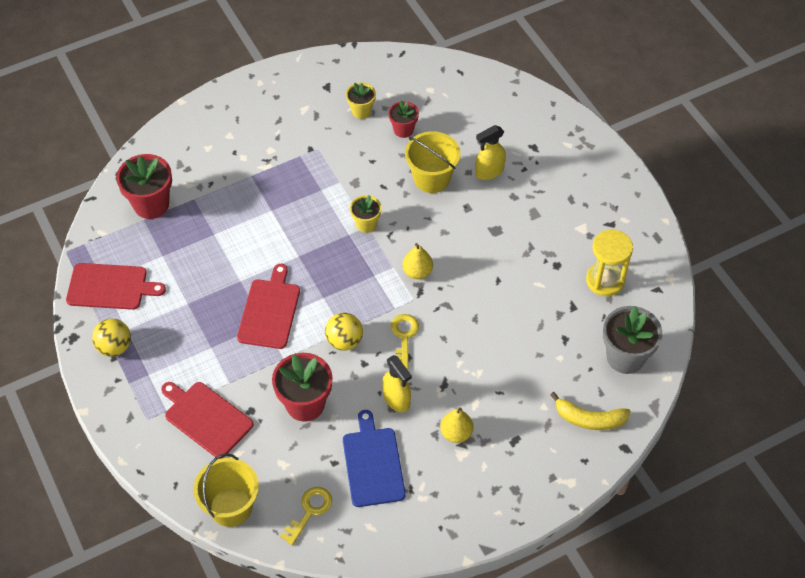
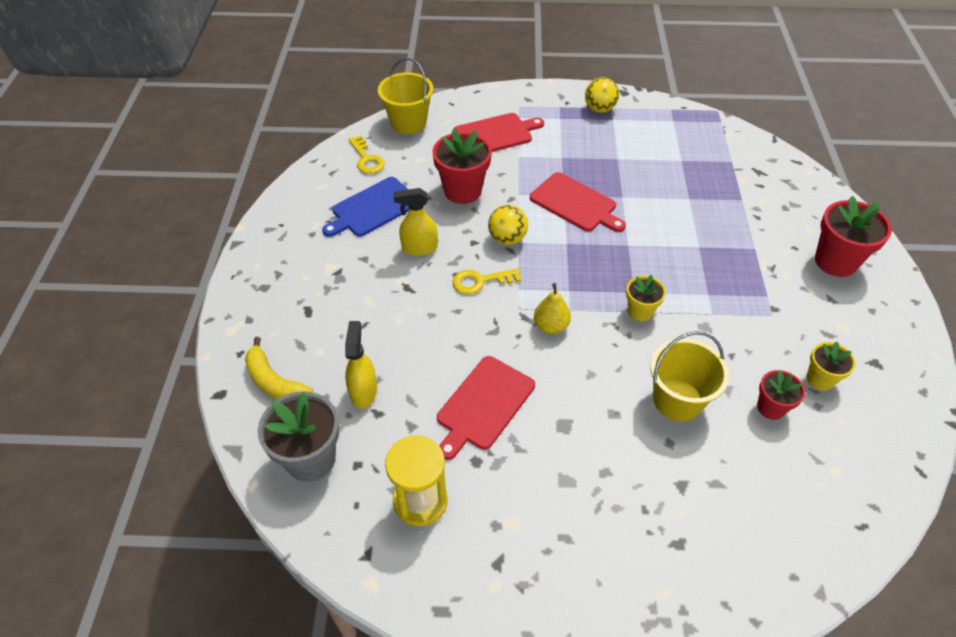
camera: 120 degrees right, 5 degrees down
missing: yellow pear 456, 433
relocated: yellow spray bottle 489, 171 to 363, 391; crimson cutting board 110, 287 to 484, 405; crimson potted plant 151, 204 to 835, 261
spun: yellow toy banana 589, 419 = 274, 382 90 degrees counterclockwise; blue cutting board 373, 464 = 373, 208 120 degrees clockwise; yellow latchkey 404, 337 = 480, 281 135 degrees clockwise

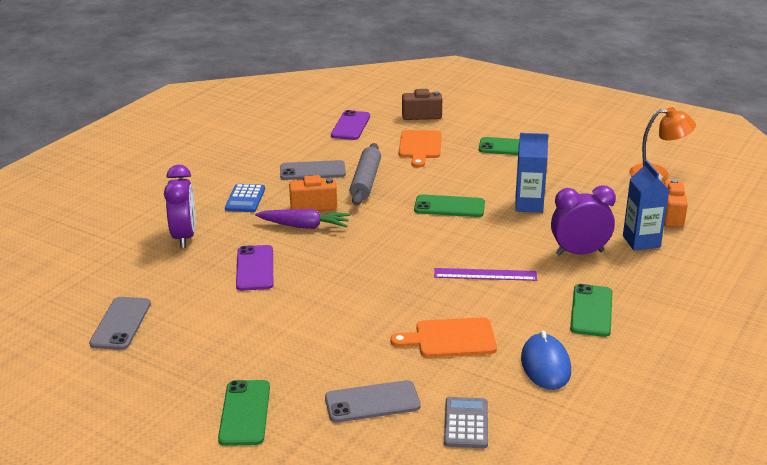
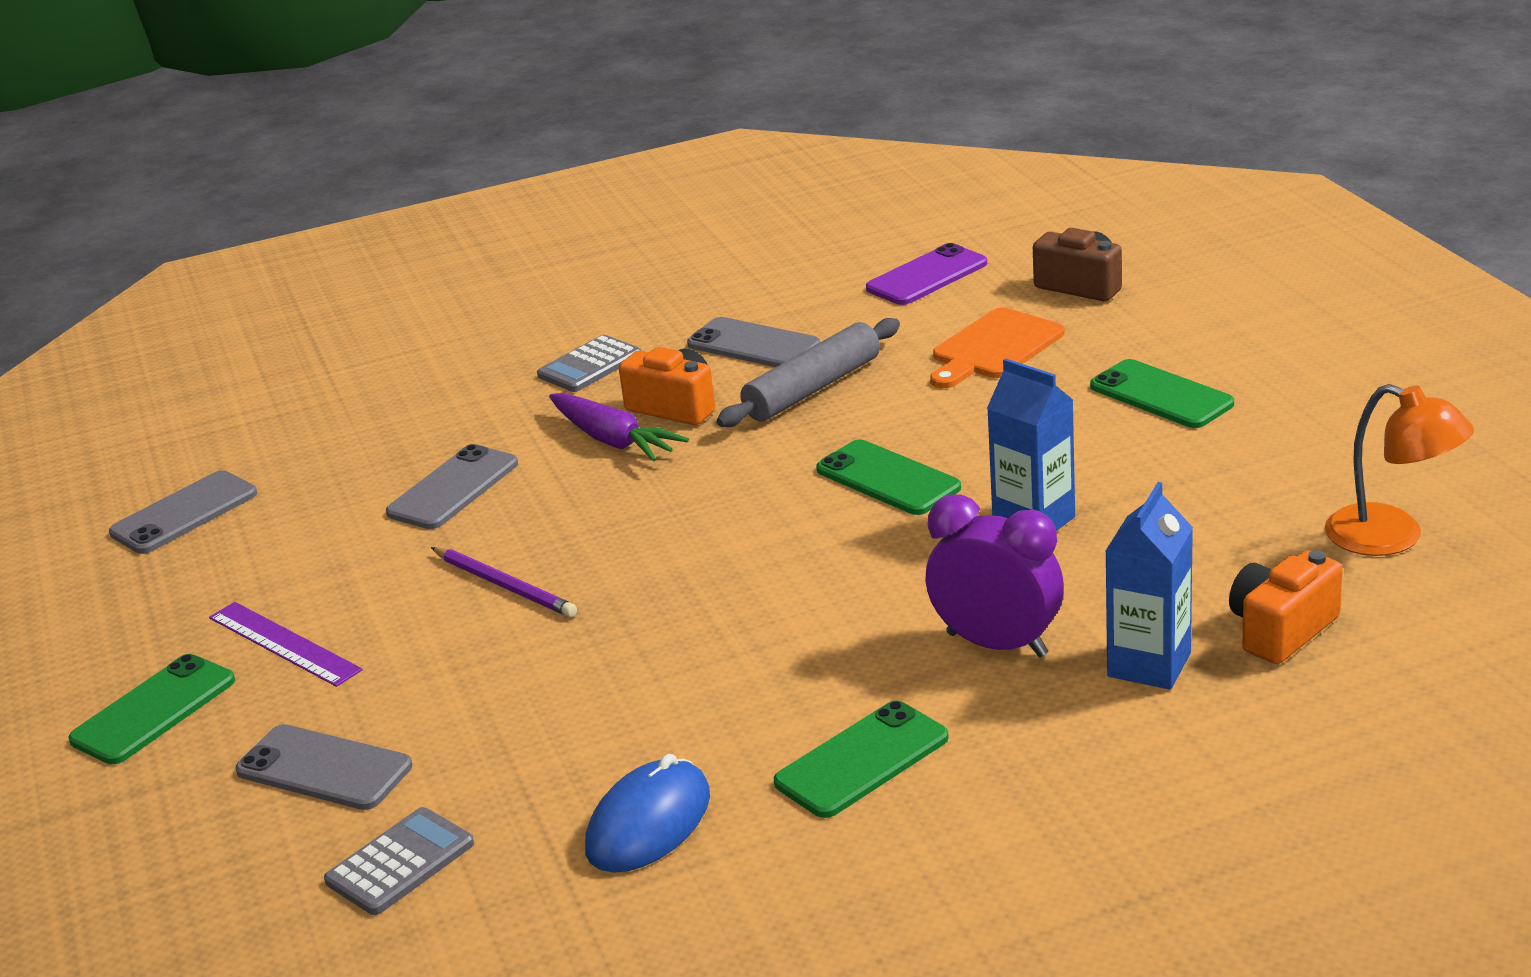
camera: 40 degrees right, 0 degrees up
missing: violet bedside clock 184, 237; bright orange cutting board 450, 338
appeared: violet pencil 505, 585
relocated: violet measuring stick 485, 274 to 284, 643
colour: violet phone 255, 268 to gray phone 453, 488; blue calculator 245, 199 to gray calculator 590, 365

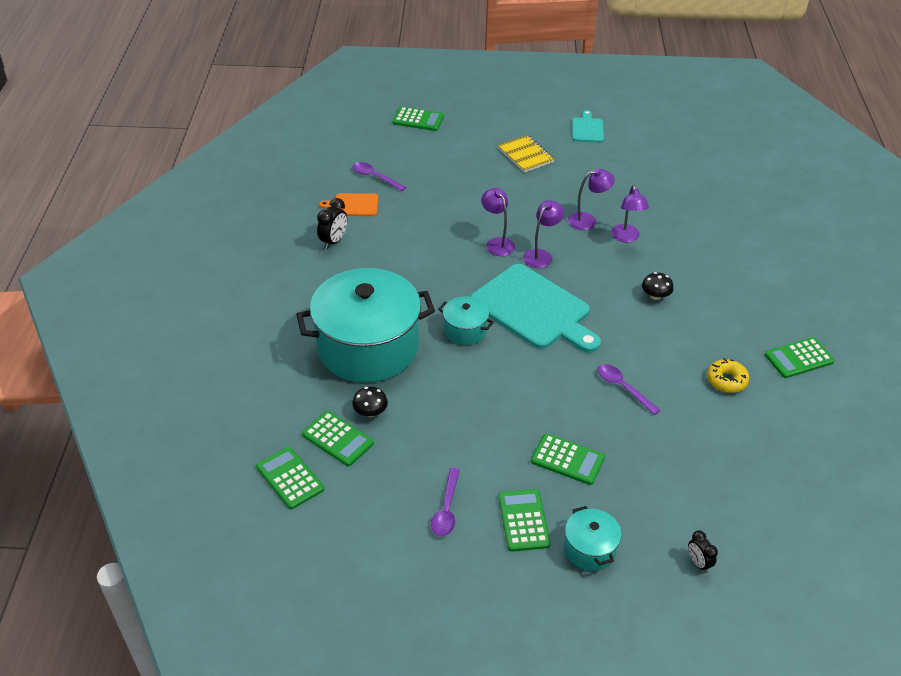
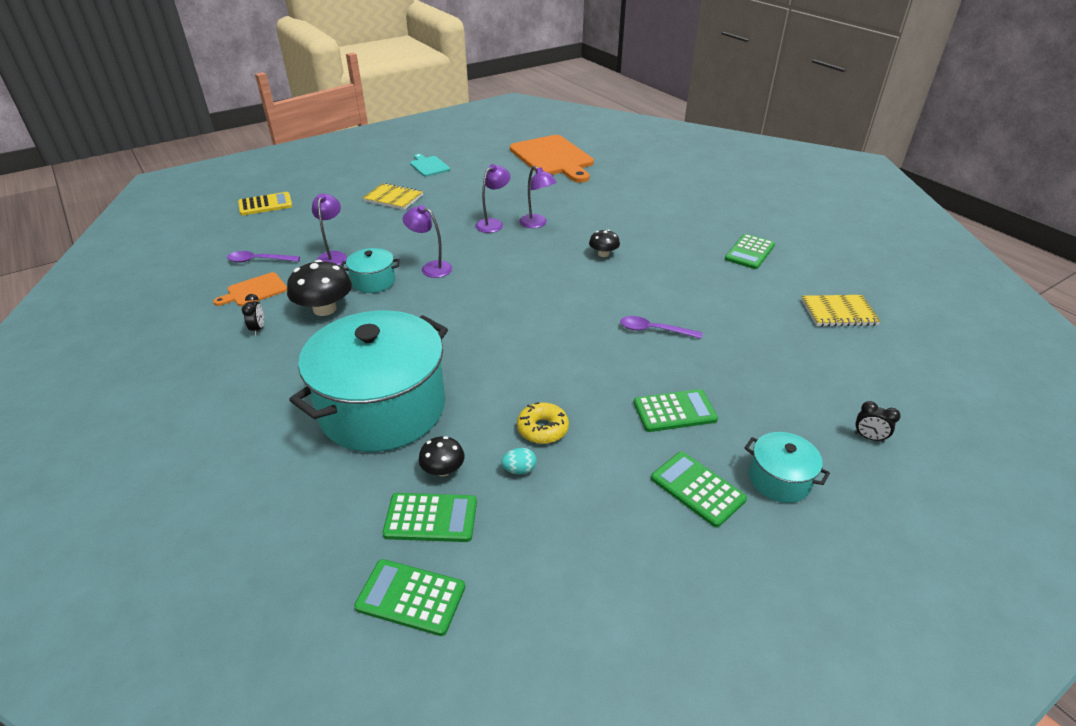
camera: 35 degrees left, 5 degrees down
missing: violet spoon 446, 509; teal cutting board 534, 309
appeared: black toadstool 324, 309; teal egg shape 519, 470; bright orange cutting board 553, 158; yellow exercise book 838, 312
relocated: violet lamp 541, 255 to 333, 256; teal stockpot 465, 330 to 373, 281; yellow donut 726, 380 to 542, 429
colour: green calculator 418, 120 to yellow calculator 265, 204
size: black bedside clock 333, 241 = 258, 329 x0.66

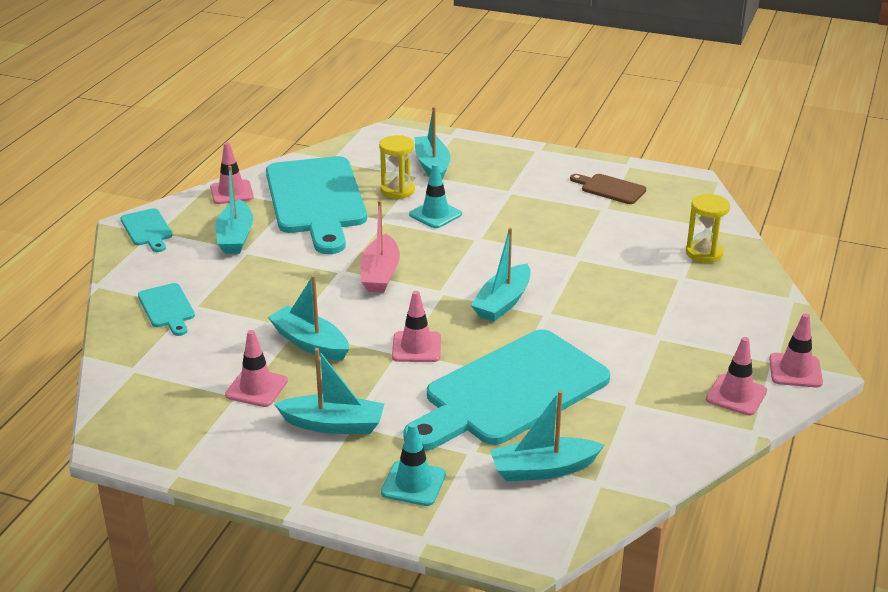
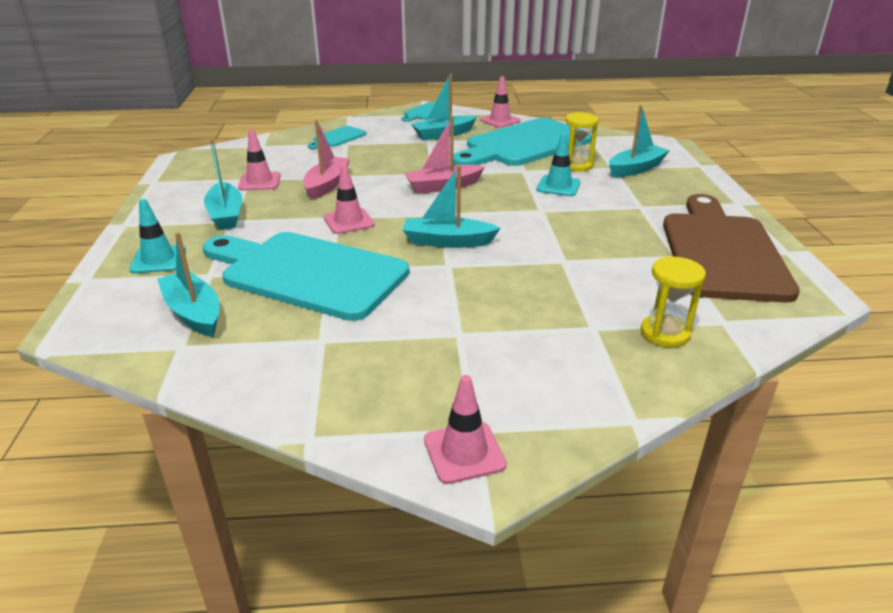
camera: 65 degrees right, 0 degrees up
missing: rosy safety cone 736, 395
colour: teal sailboat 310, 343 to rosy sailboat 327, 185
size: russet cutting board 610, 189 = 721, 252 x2.31

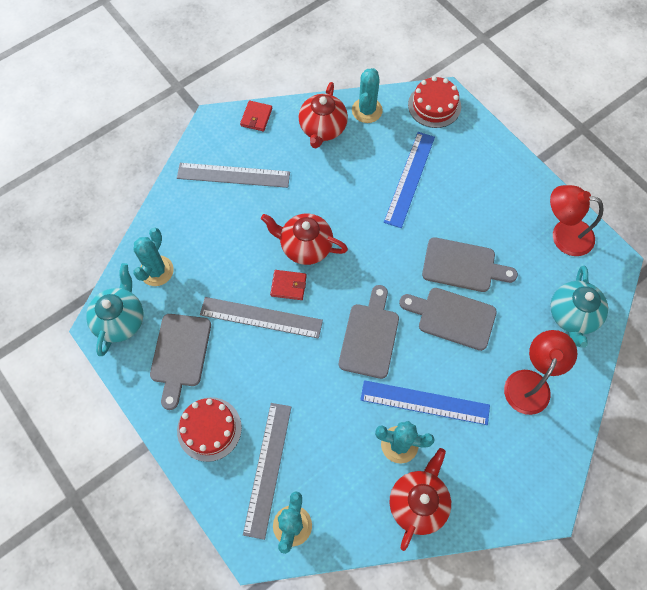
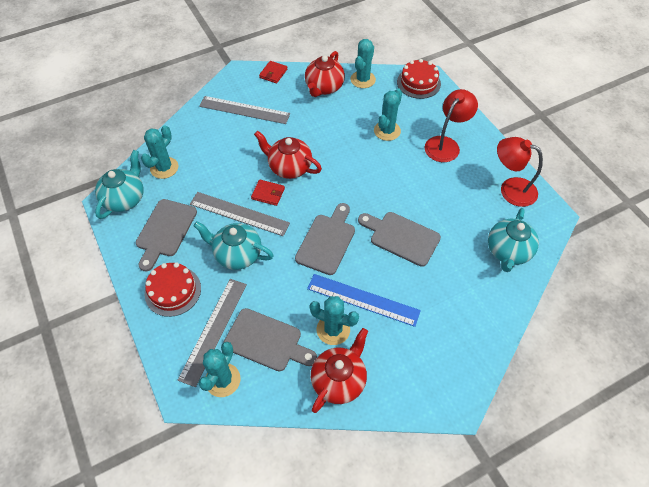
camera: 10 degrees right, 10 degrees down
appeared: teal china teapot 237, 254
relocated: gray cutting board 463, 266 to 266, 341; crimson lamp 530, 382 to 446, 144
exchanged: blue measuring stick 409, 178 to teal prickly plant 387, 131

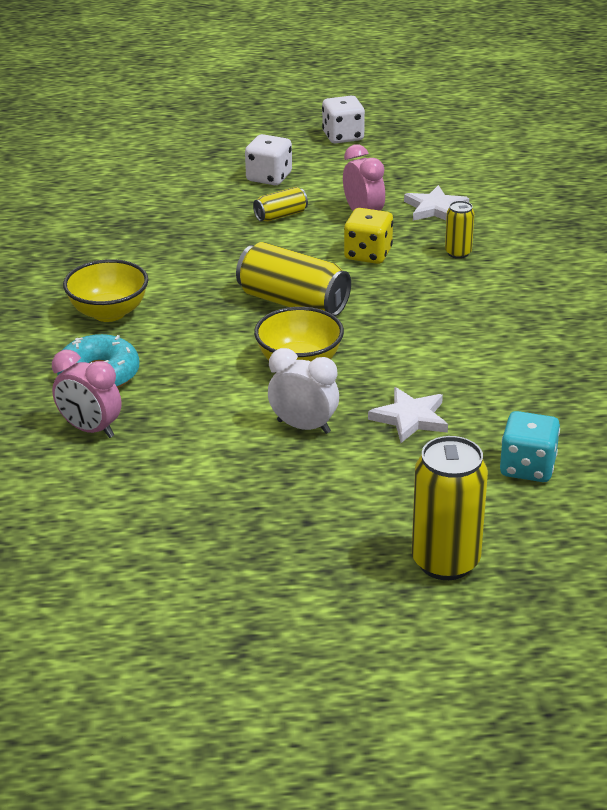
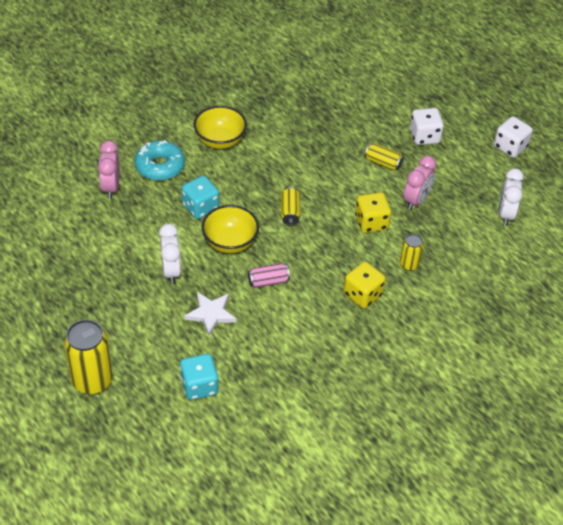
camera: 55 degrees right, 15 degrees up
missing: pure white five-pointed star 435, 208
appeared: teal game die 200, 207; rosy tin 268, 281; yellow game die 363, 294; pure white bedside clock 505, 214
size: yellow tin 293, 302 = 290, 212 x0.52

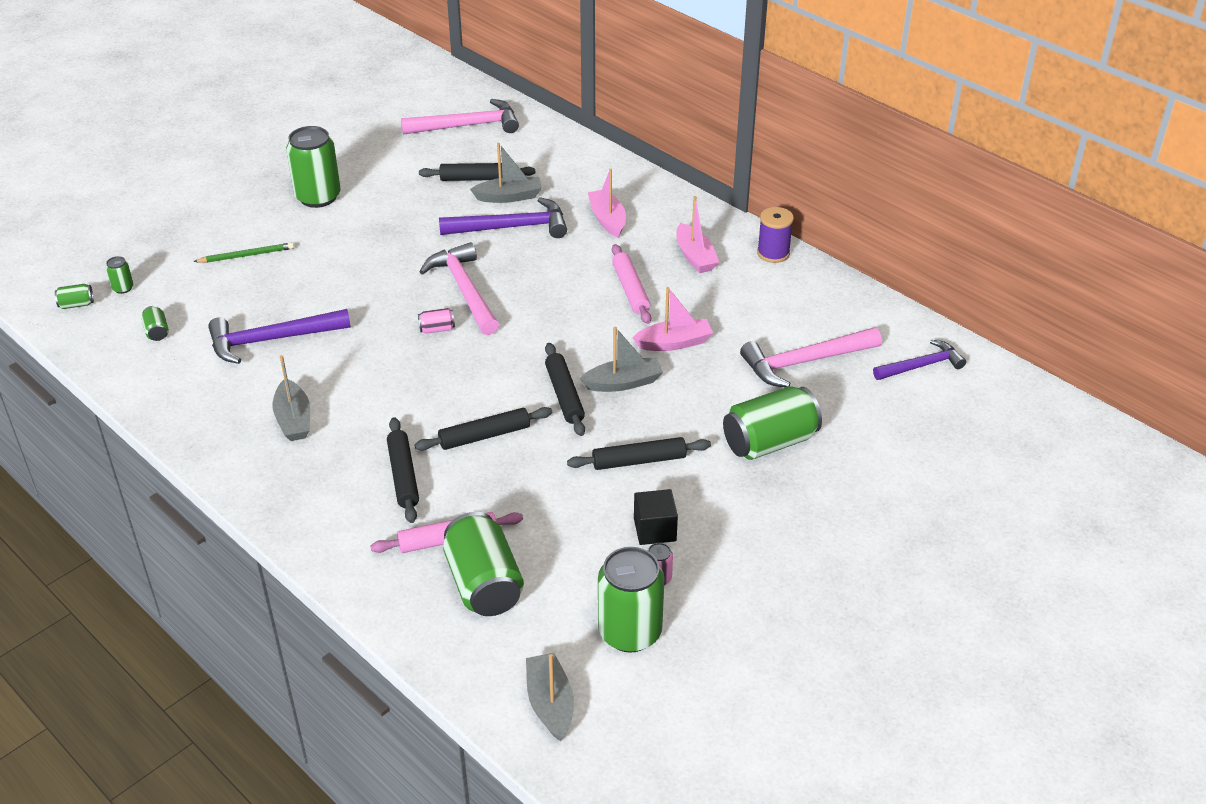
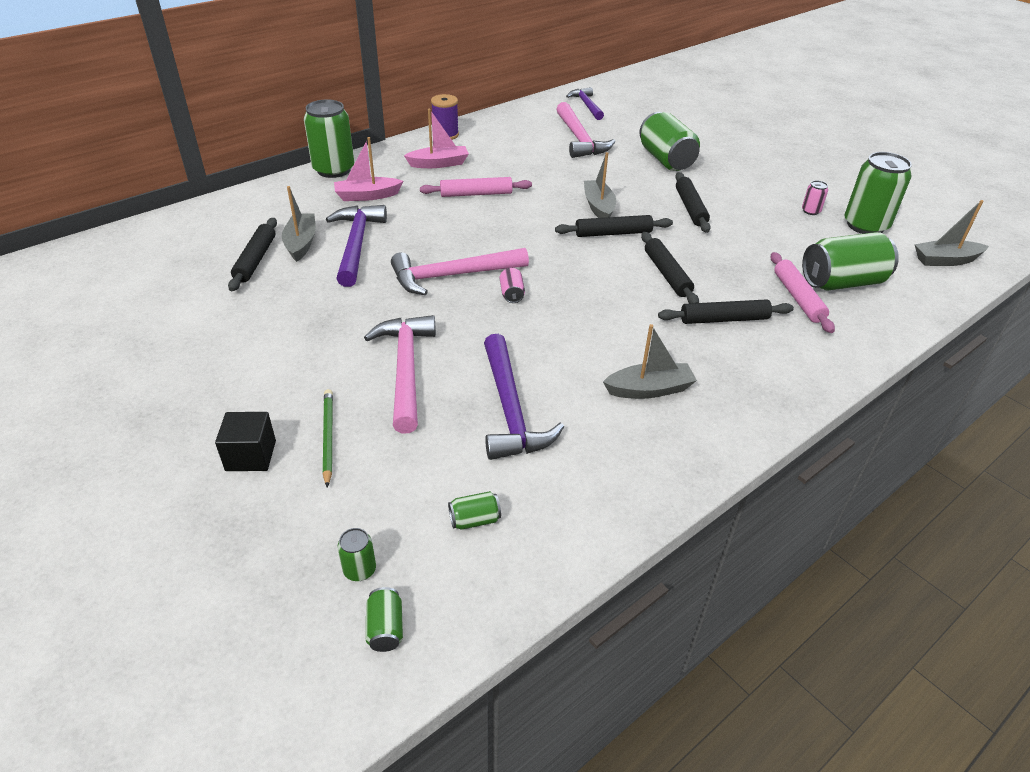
camera: 85 degrees left, 0 degrees up
missing: rosy sailboat 674, 343
relocated: black block 655, 529 to 251, 455; green tin 318, 197 to 333, 170; rosy claw hammer 467, 126 to 406, 369

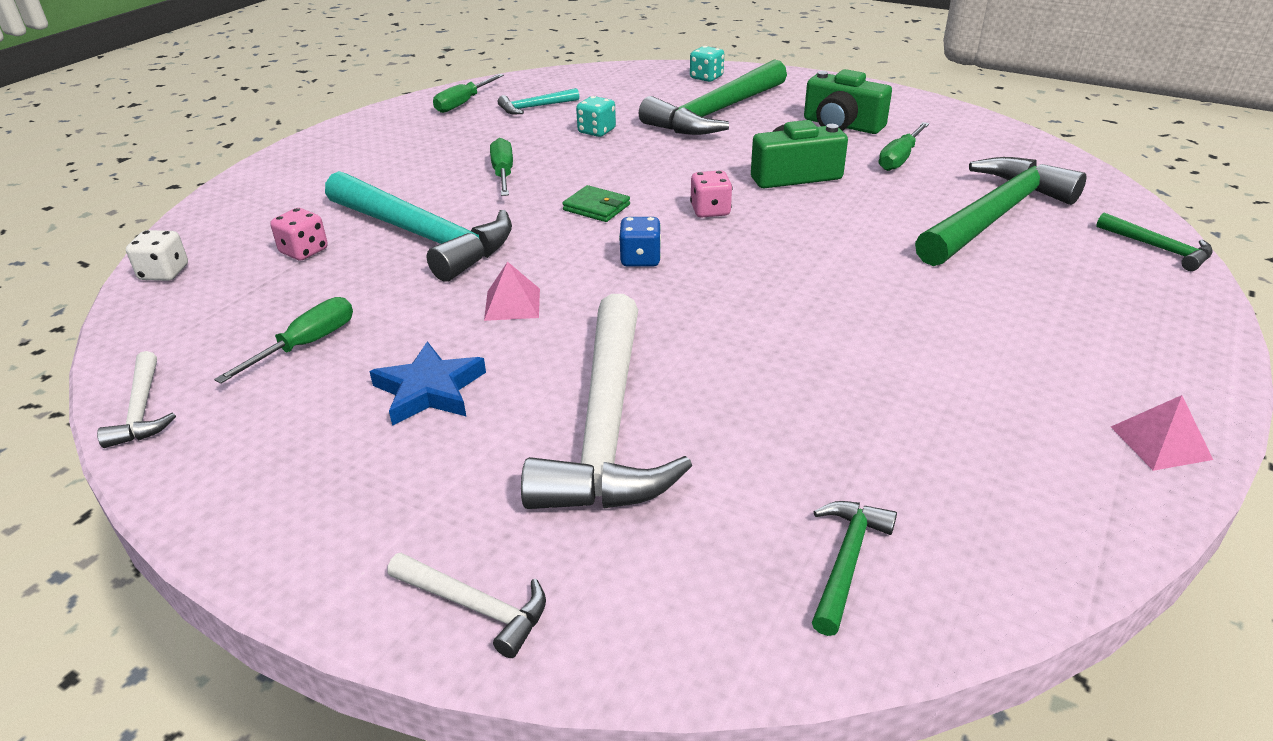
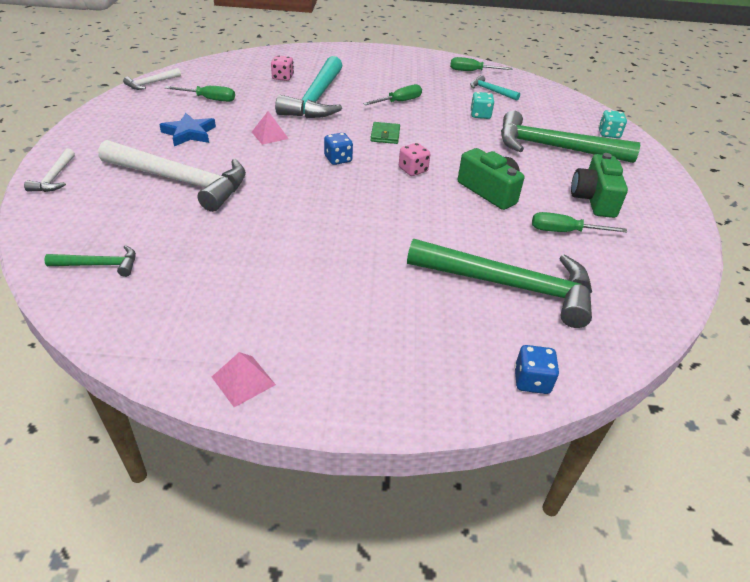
camera: 60 degrees right, 5 degrees up
missing: pure white game die 164, 273
exchanged: green claw hammer 1158, 248 to blue game die 531, 381
spun: pure white claw hammer 607, 425 = 181, 181 135 degrees counterclockwise

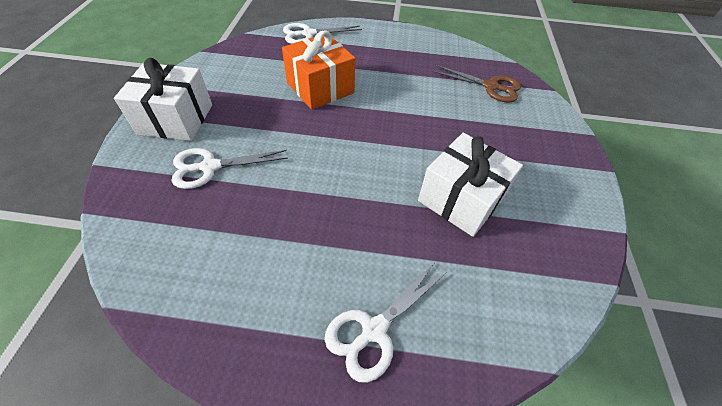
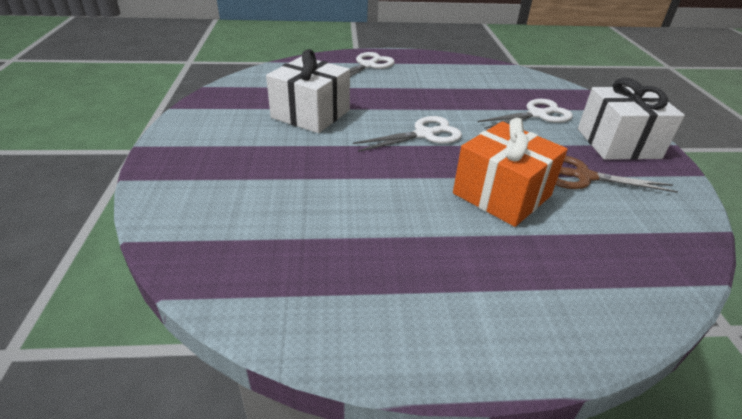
camera: 170 degrees right, 15 degrees down
relocated: pure white scissors 308, 34 to 424, 134; russet scissors 490, 86 to 583, 176

